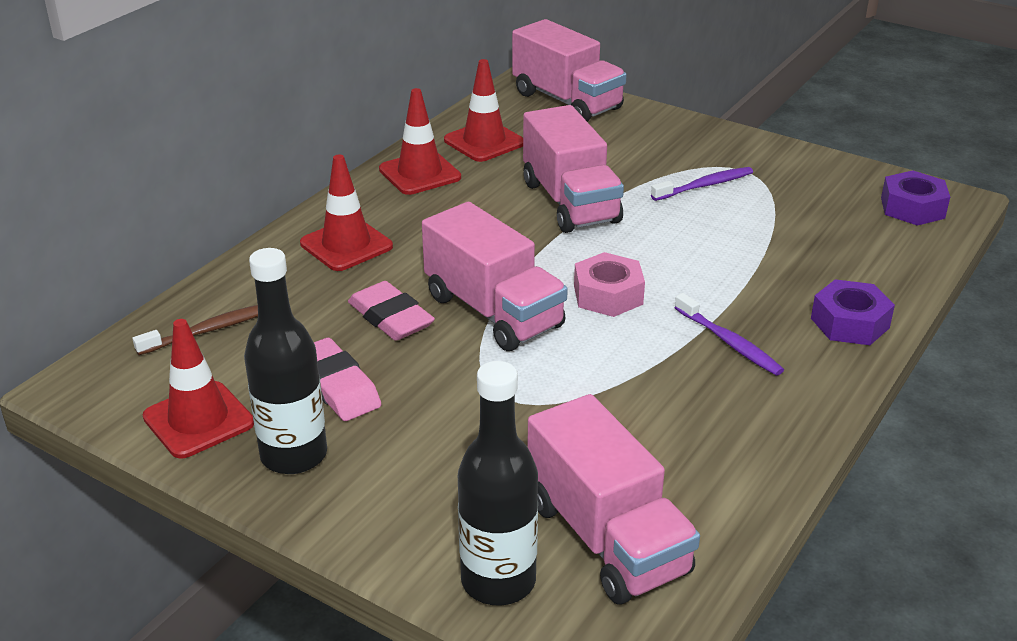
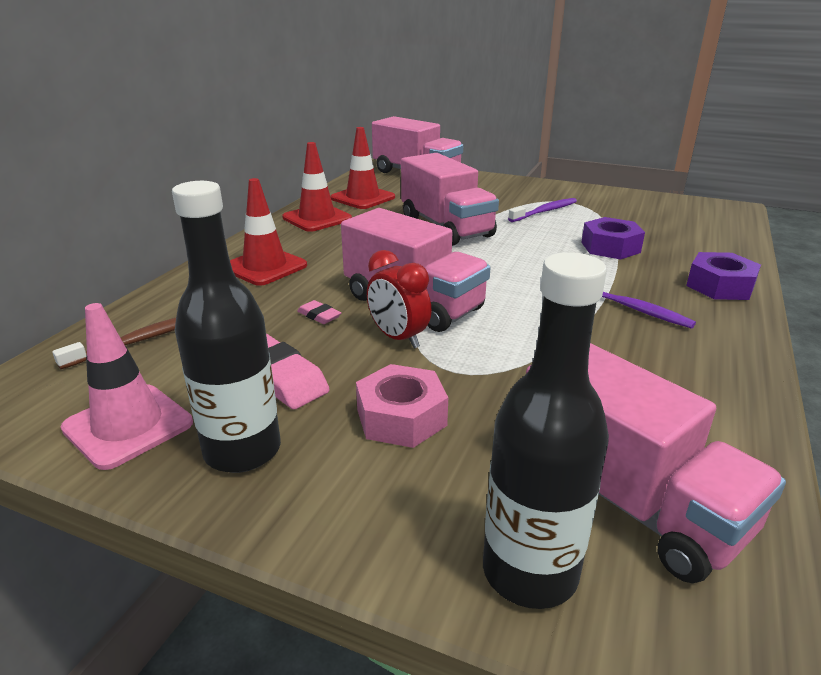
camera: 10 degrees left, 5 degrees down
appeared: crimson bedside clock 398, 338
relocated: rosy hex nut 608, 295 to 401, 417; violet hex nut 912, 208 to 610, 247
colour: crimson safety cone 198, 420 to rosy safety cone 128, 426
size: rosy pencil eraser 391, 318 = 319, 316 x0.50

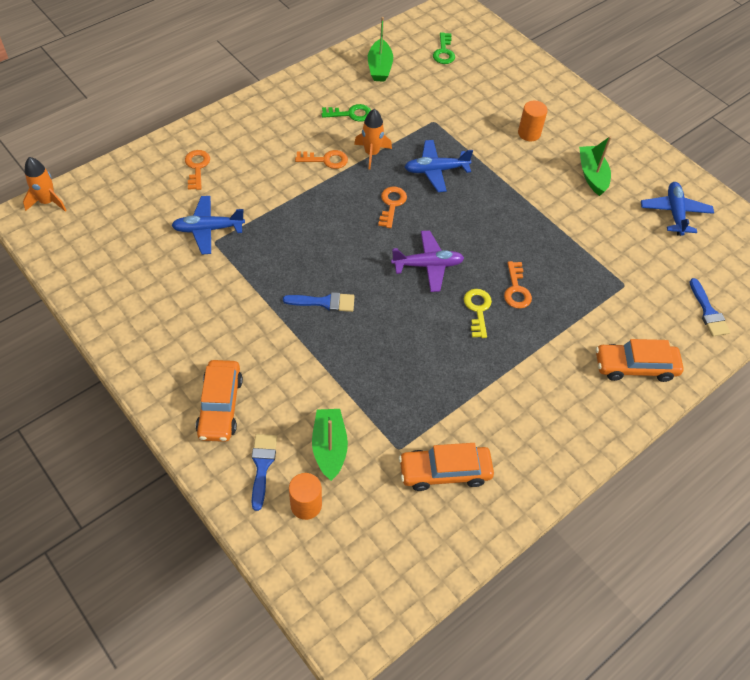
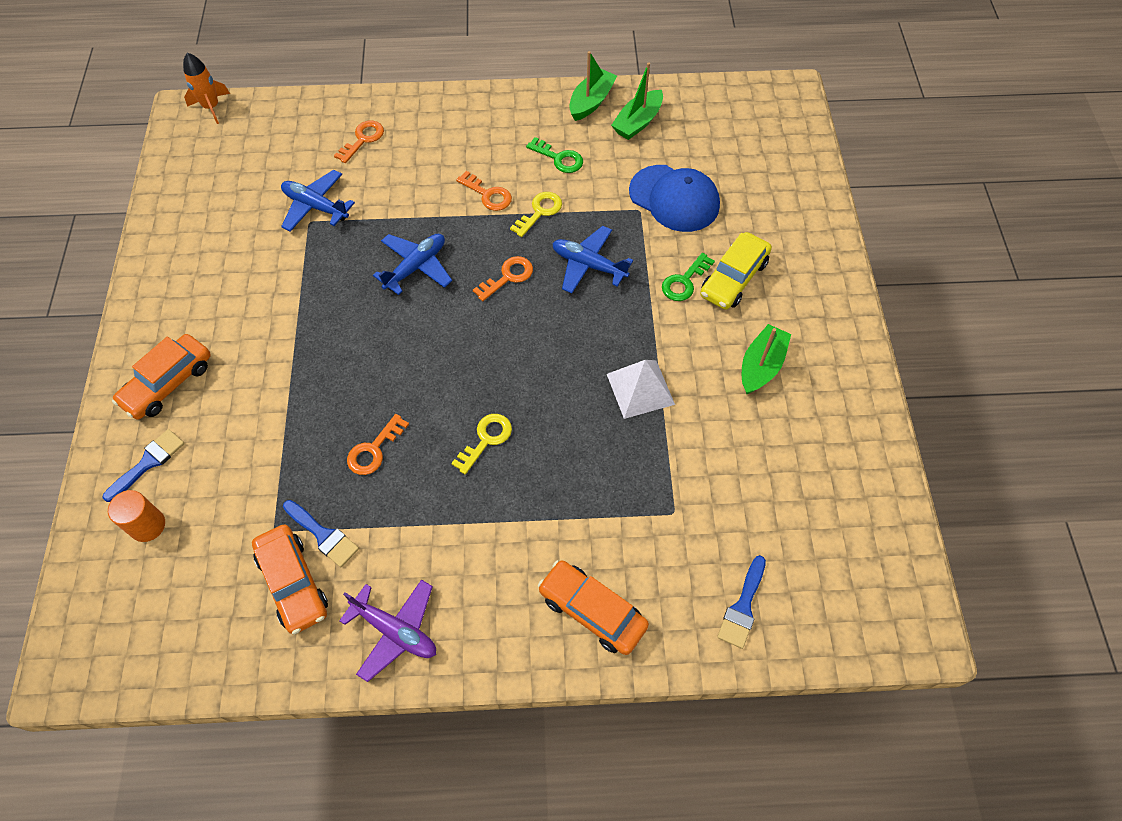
camera: 40 degrees right, 5 degrees up
appeared: pure white pyramid shape 640, 389; blue peaked cap 674, 198
relocated: blue paint brush 324, 302 to 323, 535; violet aeroplane 427, 265 to 395, 631; bright orange latchkey 516, 290 to 374, 450; blue aeroplane 674, 213 to 416, 267; green sailboat 329, 447 to 591, 102; green latchkey 444, 52 to 684, 281
exchanged: bright orange spaceship 371, 153 to yellow latchkey 540, 212; bright orange solid cylinder 529, 133 to yellow car 733, 278
spun: bright orange car 445, 472 = 293, 583 150 degrees counterclockwise

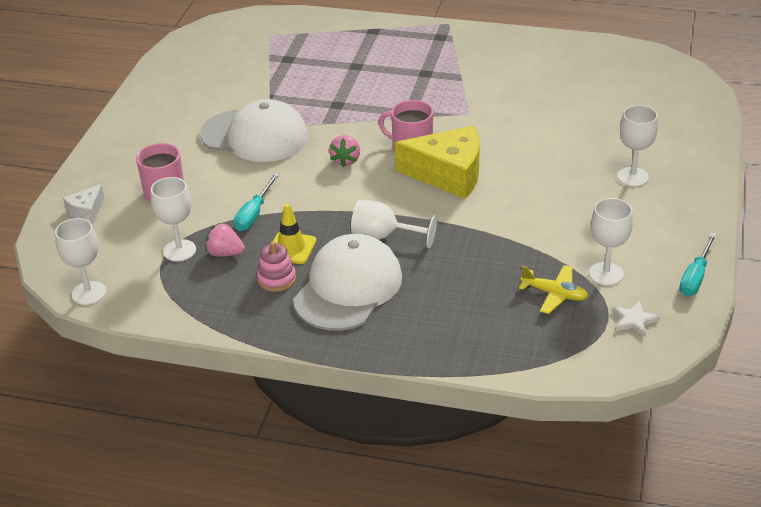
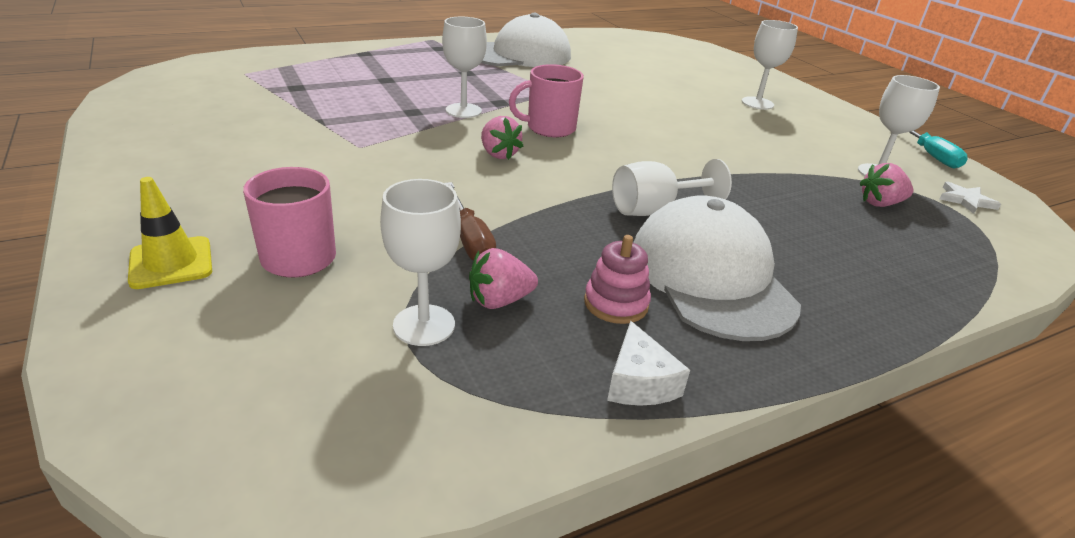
camera: 45 degrees left, 5 degrees down
missing: yellow cheese wedge 448, 174
relocated: yellow safety cone 291, 248 to 171, 263; pure white wine glass 89, 293 to 463, 111; pure white peaked cap 255, 136 to 519, 55; pure white cheese wedge 87, 211 to 639, 382
exchanged: yellow aeroplane 554, 294 to rosy berry 880, 203
colour: teal hand screwdriver 254, 214 to russet hand screwdriver 470, 239

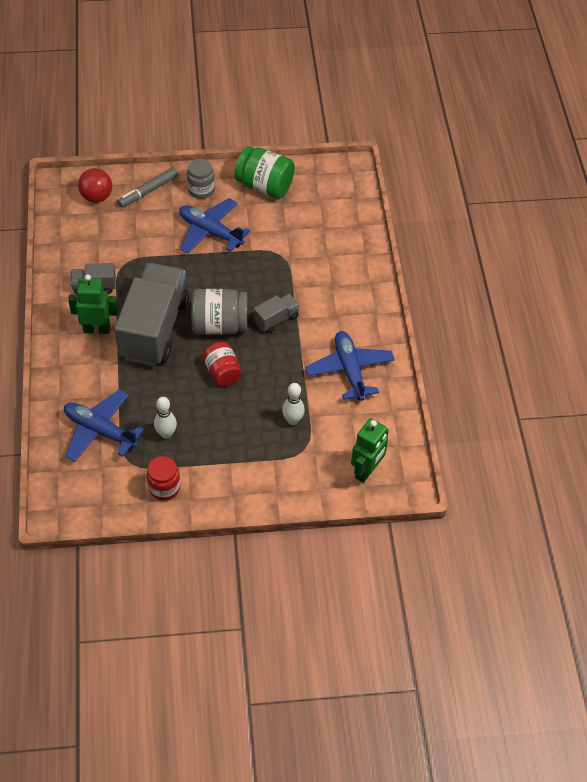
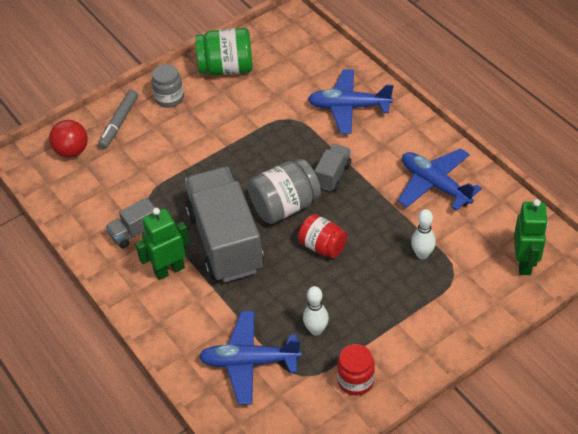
camera: 25 degrees left, 5 degrees down
relocated: blue aeroplane 210, 232 to 349, 107

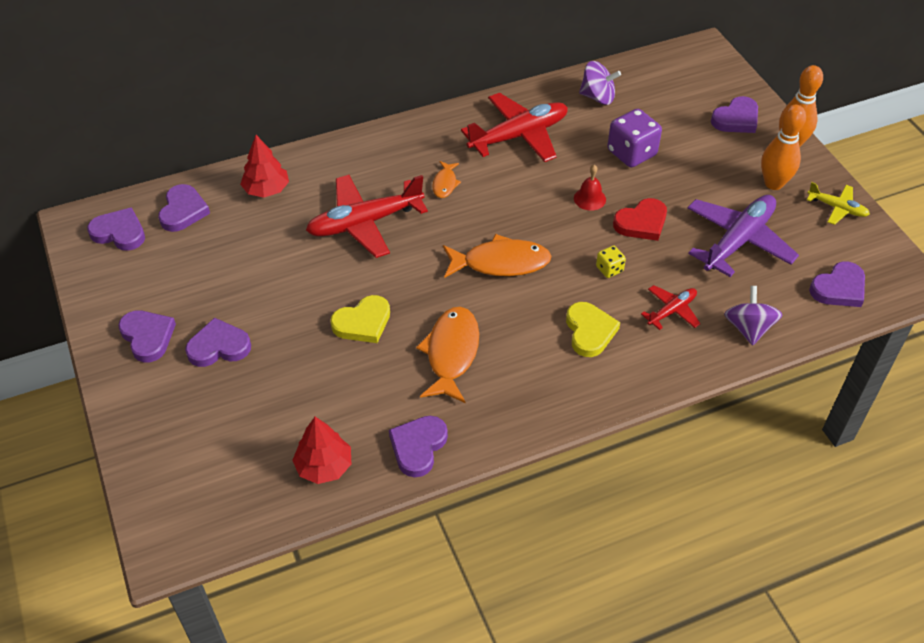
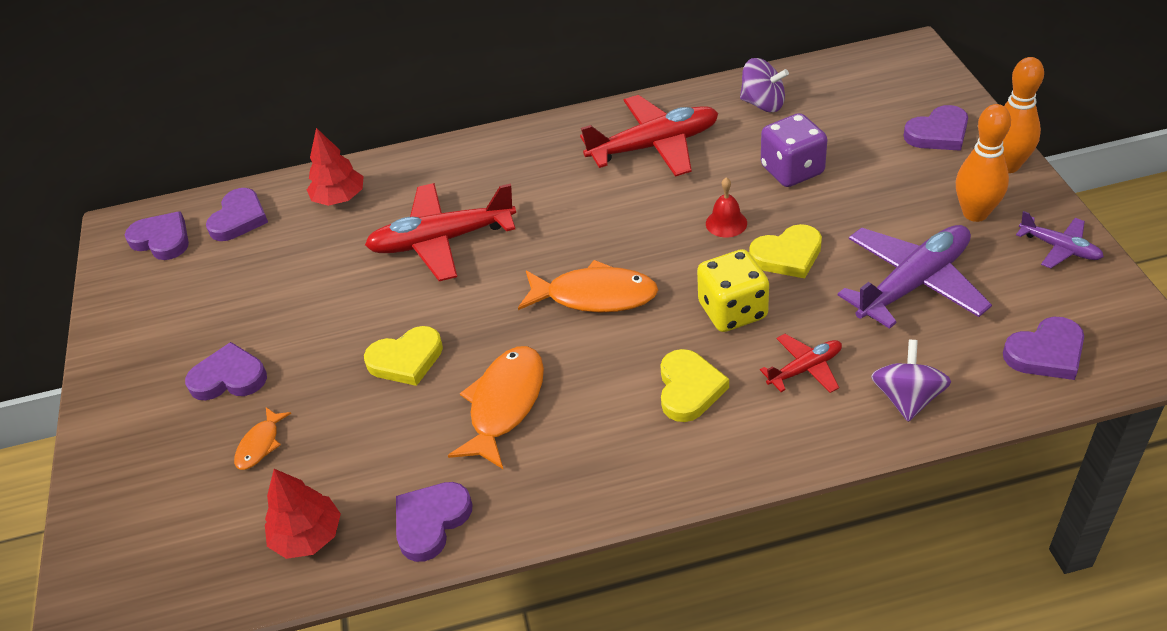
camera: 15 degrees right, 5 degrees down
missing: violet heart 148, 337
relocated: bright orange toy fish 445, 184 to 260, 444
colour: crimson heart 641, 223 to yellow heart 787, 255; yellow aeroplane 837, 208 to violet aeroplane 1060, 248
size: yellow game die 609, 269 = 732, 311 x1.96

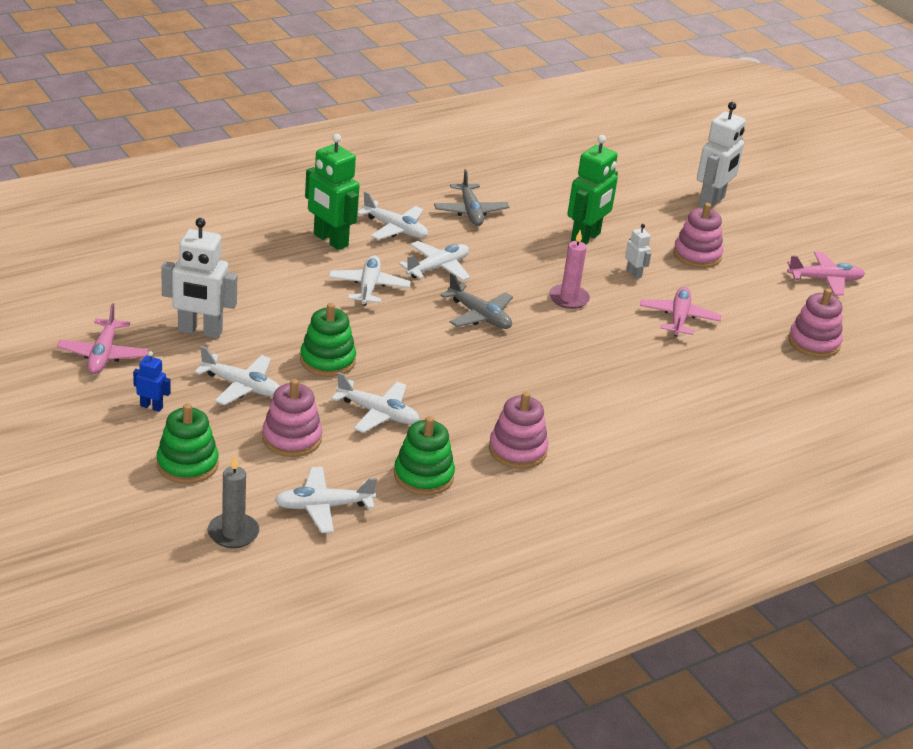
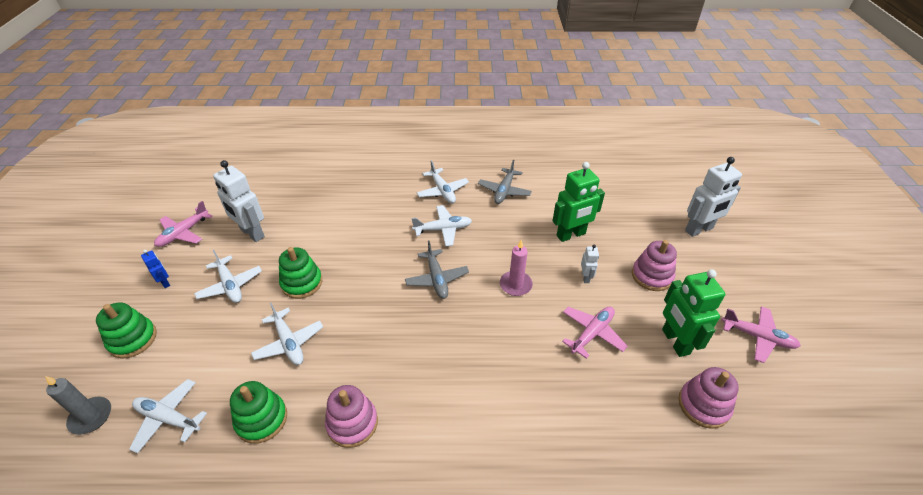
camera: 35 degrees right, 10 degrees up
missing: rosy stacking rings 292, 438; pure white aeroplane 368, 287
relocated: green robot figure 330, 240 to 675, 342

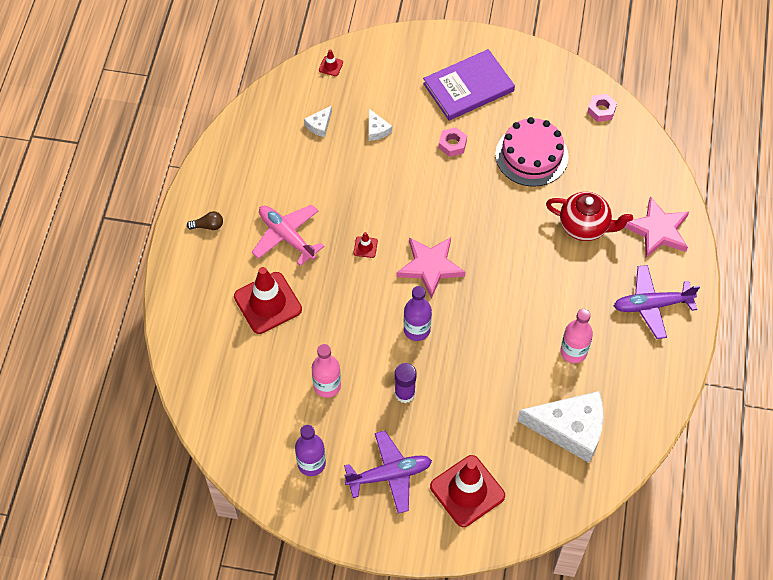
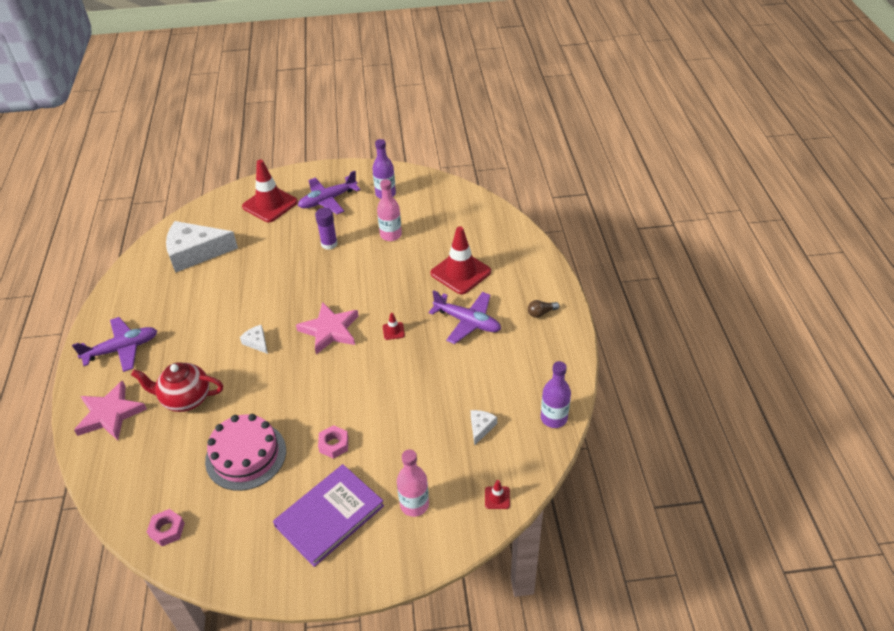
camera: 165 degrees right, 15 degrees down
relocated: pure white cheese wedge 377, 129 to 257, 342; rosy drink bottle 573, 352 to 414, 504; violet drink bottle 417, 330 to 554, 418
colour: rosy aeroplane 287, 236 to violet aeroplane 467, 322

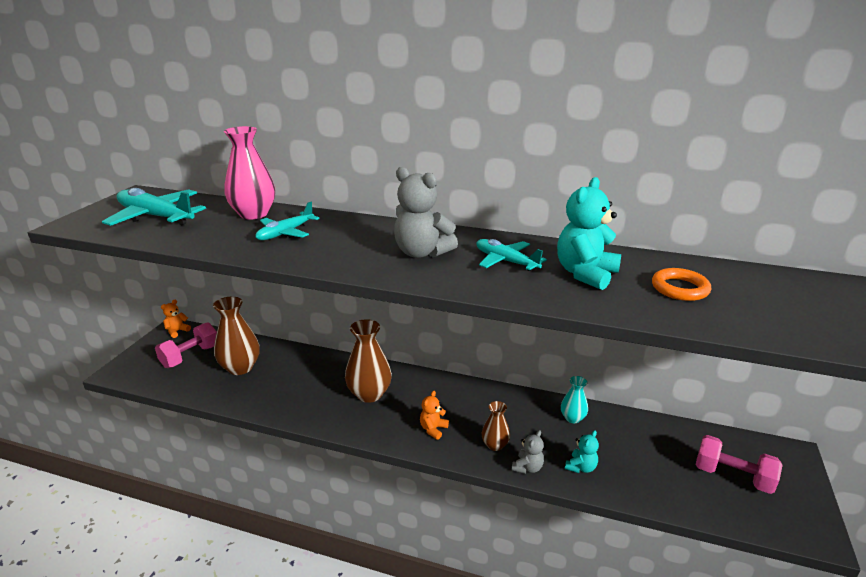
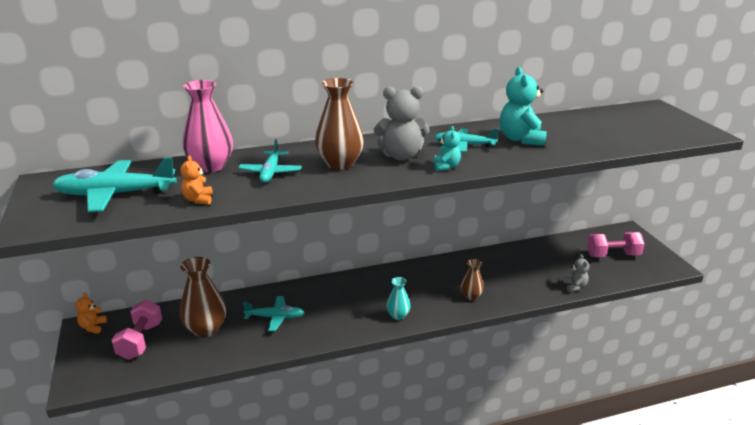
camera: 35 degrees left, 0 degrees up
missing: bright orange torus 680, 288
appeared: teal aeroplane 275, 317
relocated: bright orange stuffed bear 433, 429 to 198, 200; russet flower vase 369, 394 to 340, 163; teal flower vase 572, 418 to 398, 315; teal stuffed bear 581, 467 to 446, 167; gray stuffed bear 527, 467 to 575, 286

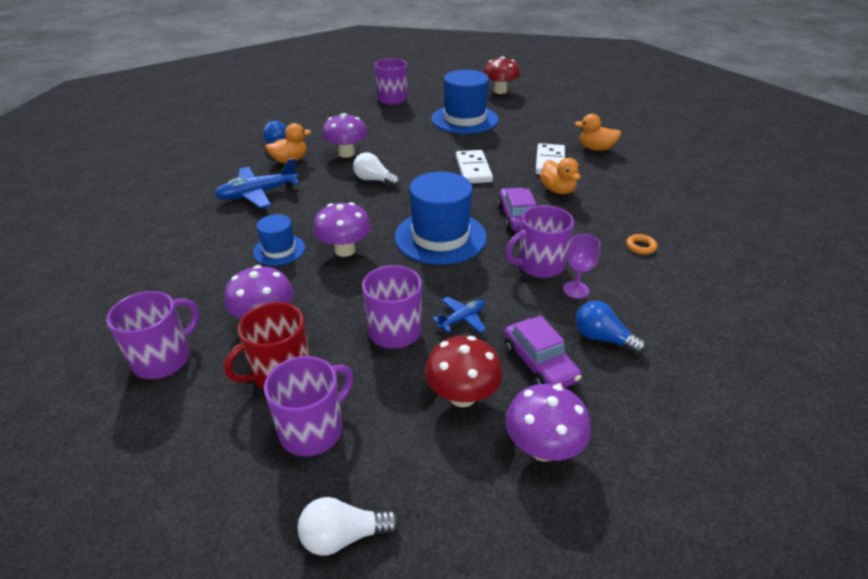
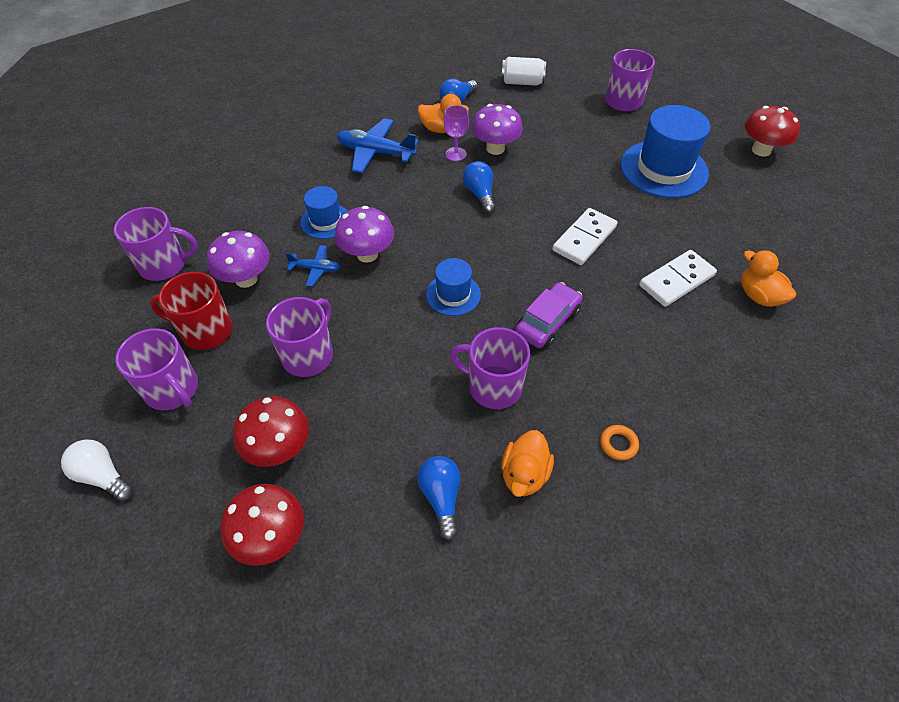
camera: 45 degrees right, 15 degrees up
missing: violet car 539, 363
appeared: pure white tin 522, 82
relocated: blue aeroplane 462, 319 to 316, 269; violet wine glass 575, 290 to 456, 154; bright orange rubber duck 557, 190 to 524, 474
colour: violet toadstool 542, 448 to crimson toadstool 271, 537; pure white lightbulb 374, 180 to blue lightbulb 480, 194
spun: violet mug 313, 429 = 173, 390 45 degrees clockwise
size: blue hat 440, 237 = 453, 294 x0.54

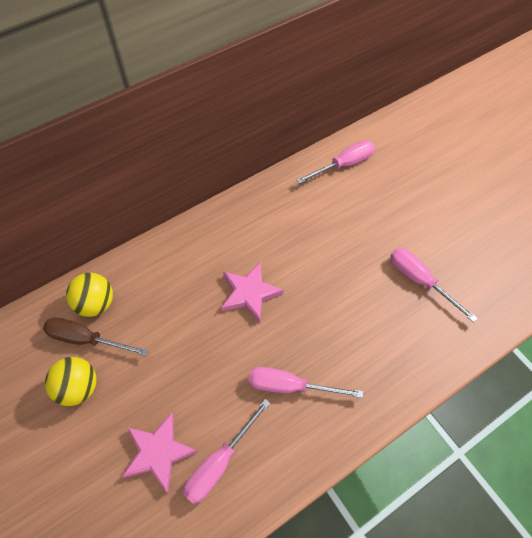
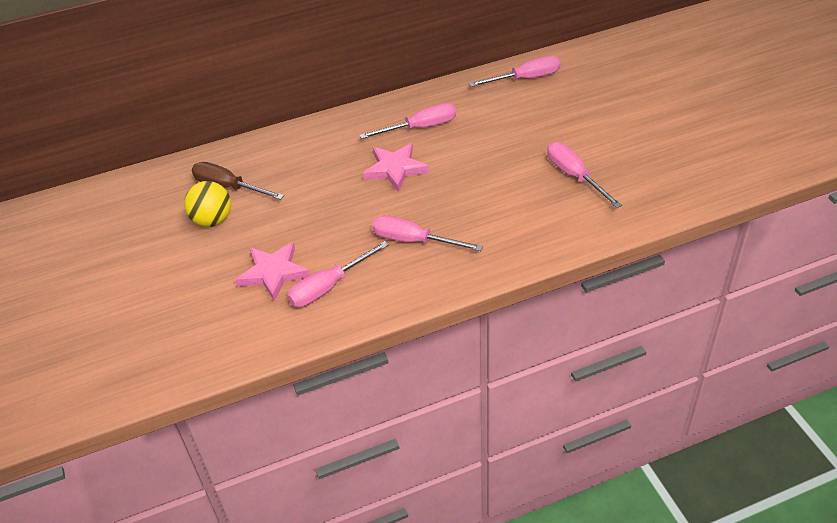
camera: 15 degrees right, 15 degrees down
missing: yellow play ball 96, 304
appeared: rosy hand screwdriver 420, 128

